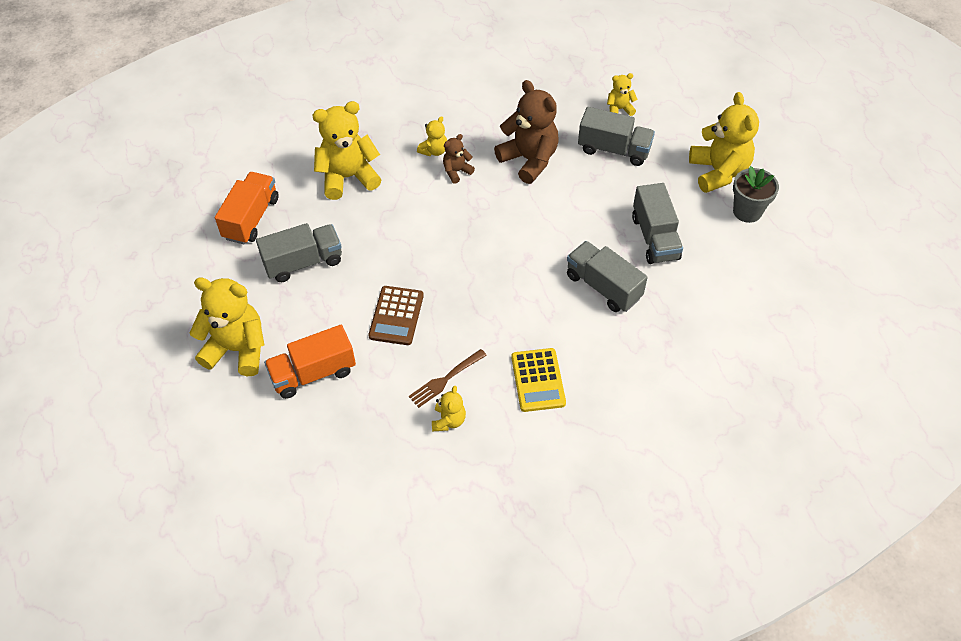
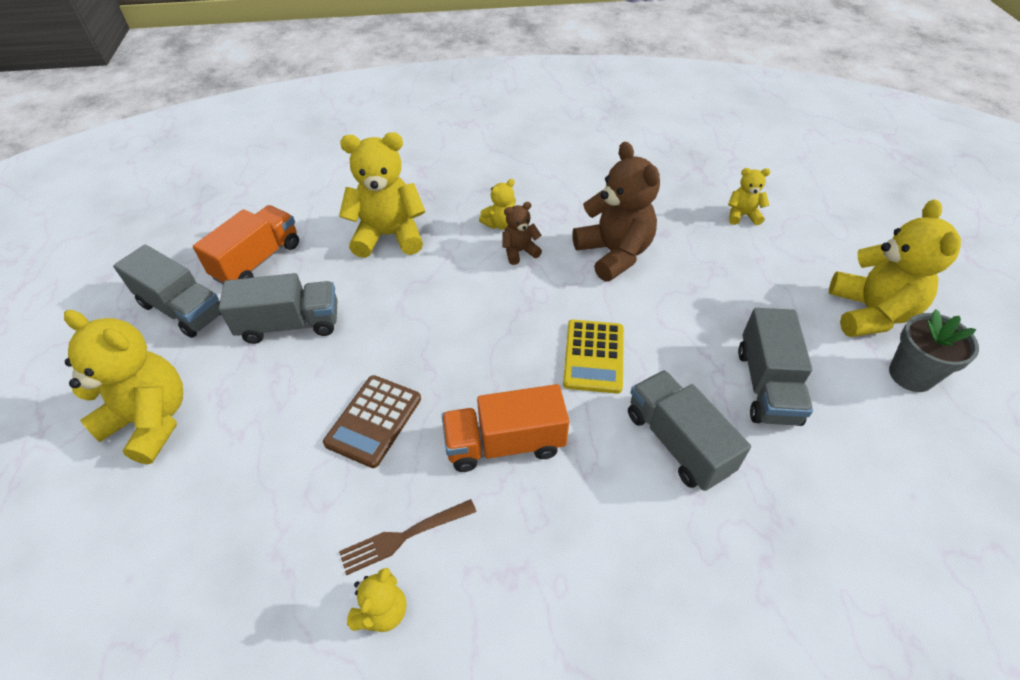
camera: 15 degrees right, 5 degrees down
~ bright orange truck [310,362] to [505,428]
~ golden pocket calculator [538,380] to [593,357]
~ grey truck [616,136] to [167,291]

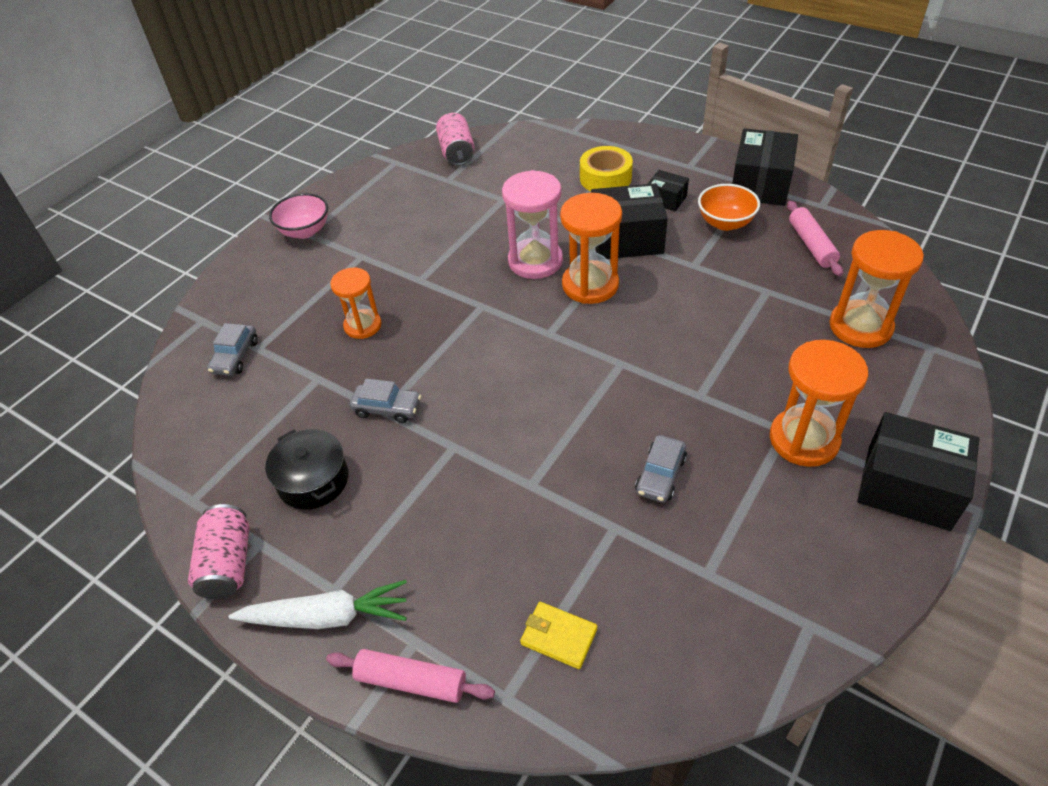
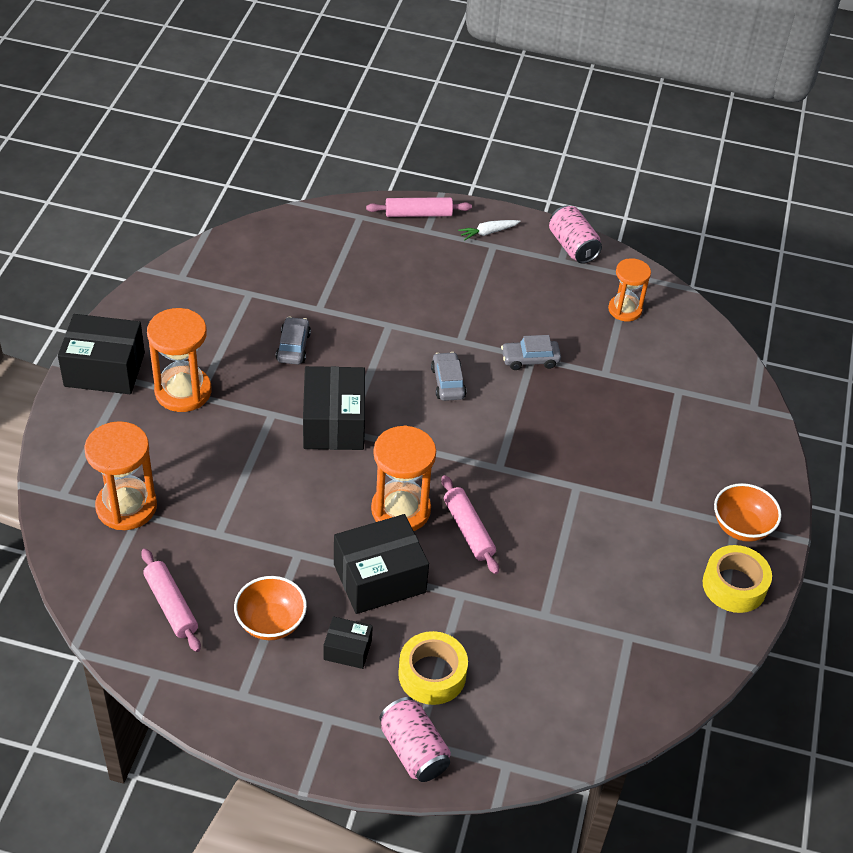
camera: 155 degrees right, 0 degrees up
- black stockpot [306,469]
- golden wallet [558,635]
+ golden roll of tape [737,579]
~ grey toy car [232,349] to [448,376]
~ bright orange sandglass [356,303] to [629,289]
~ pink tin [455,139] to [415,739]
~ black package [765,167] to [334,408]
~ pink sandglass [532,224] to pink rolling pin [470,524]
~ pink serving bowl [298,216] to bright orange serving bowl [748,512]
~ white toy carrot [318,604] = [489,230] x0.57

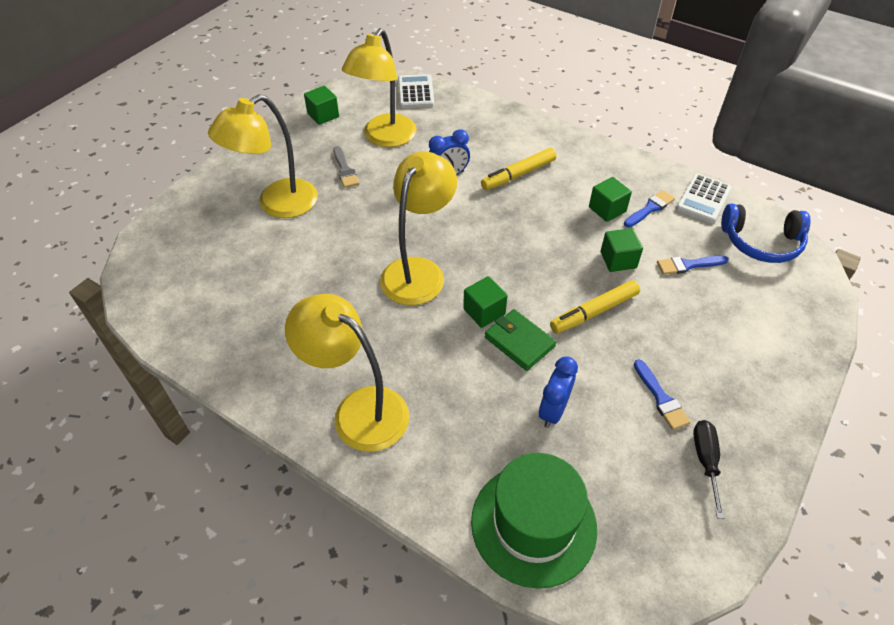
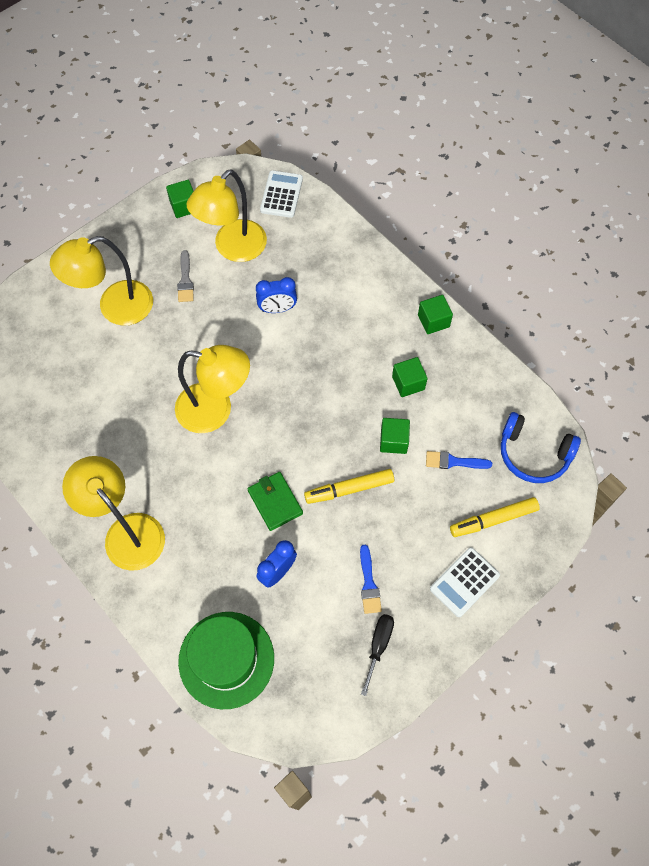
camera: 15 degrees right, 15 degrees up
- cobalt paintbrush [649,208]
~ emerald block [485,302] to [435,314]
~ golden marker [519,169] to [495,517]
~ white pocket calculator [704,198] to [465,582]
~ golden desk lamp [418,228] = [212,389] 60 degrees clockwise

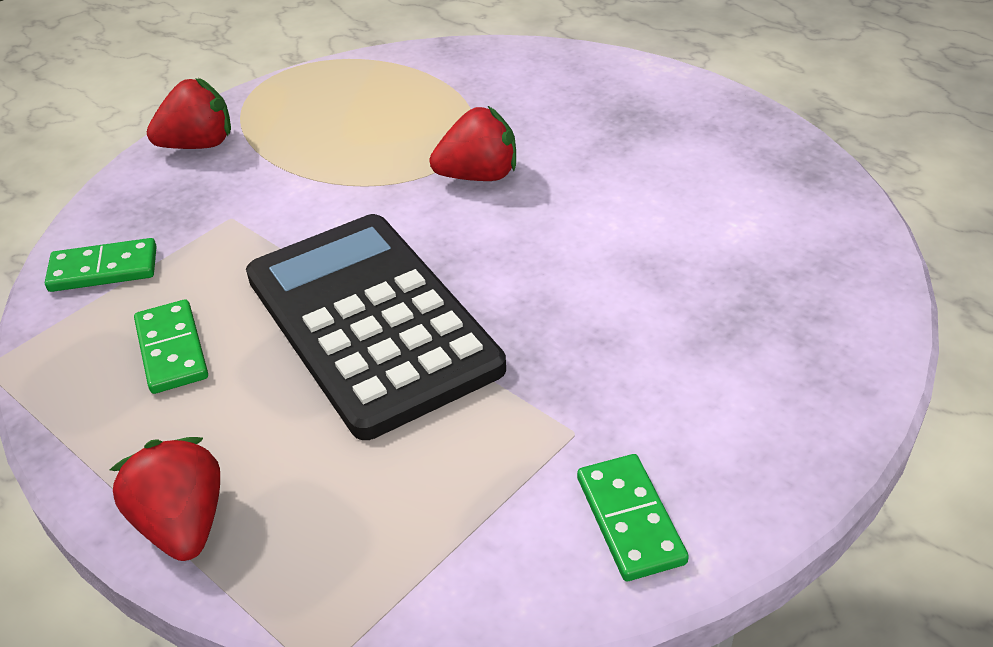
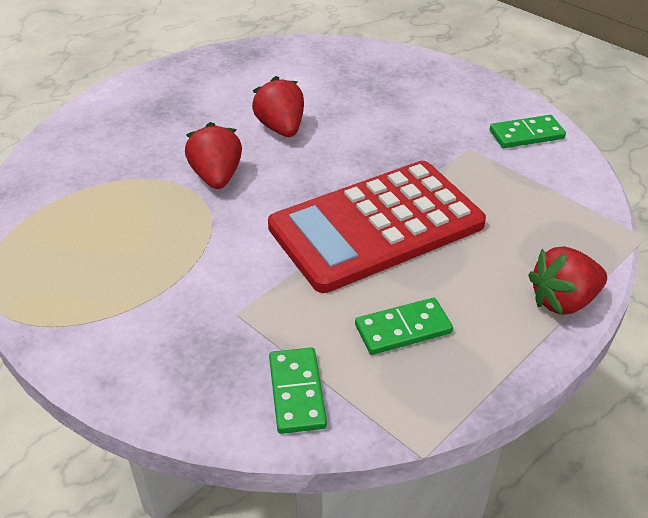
camera: 90 degrees left, 0 degrees up
~ crimson strawberry [189,113] to [278,106]
~ black pocket calculator [376,327] to crimson pocket calculator [377,227]

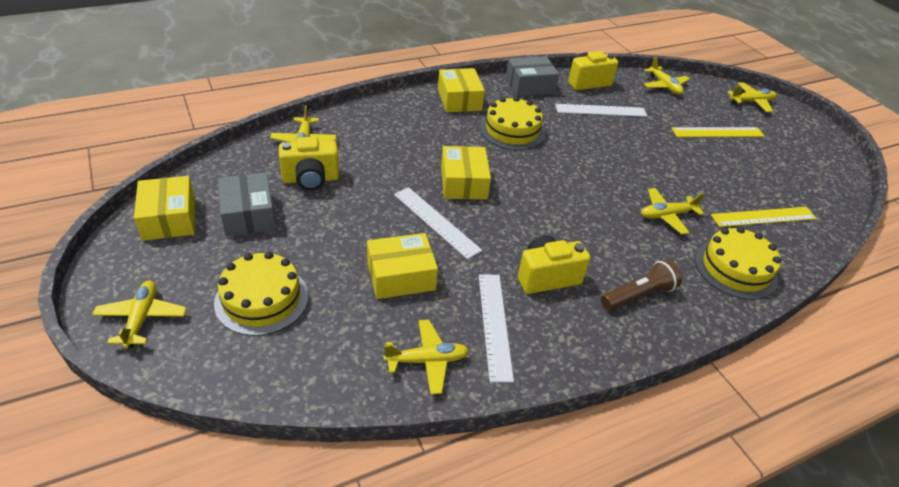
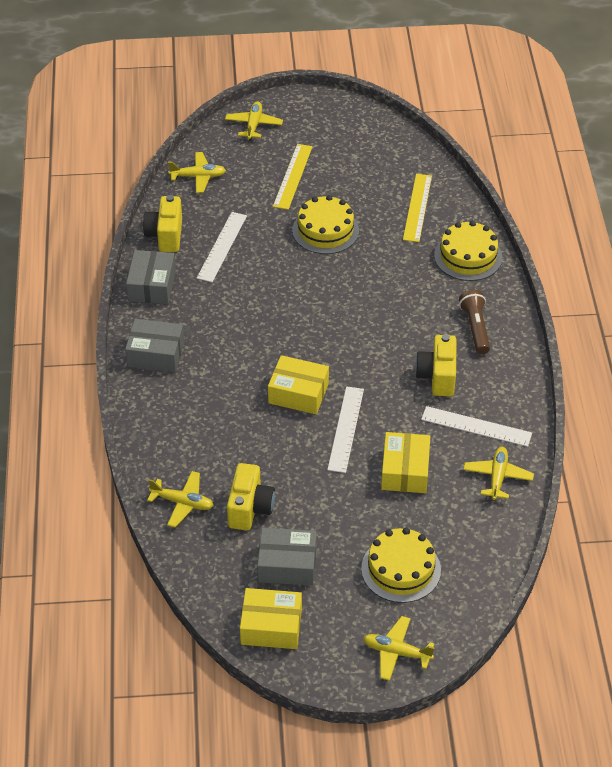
camera: 65 degrees left, 5 degrees up
- golden plane [673,211]
~ golden cake [512,123] to [325,224]
~ golden package [461,90] to grey package [154,345]
~ white ruler [438,223] = [345,429] 60 degrees counterclockwise

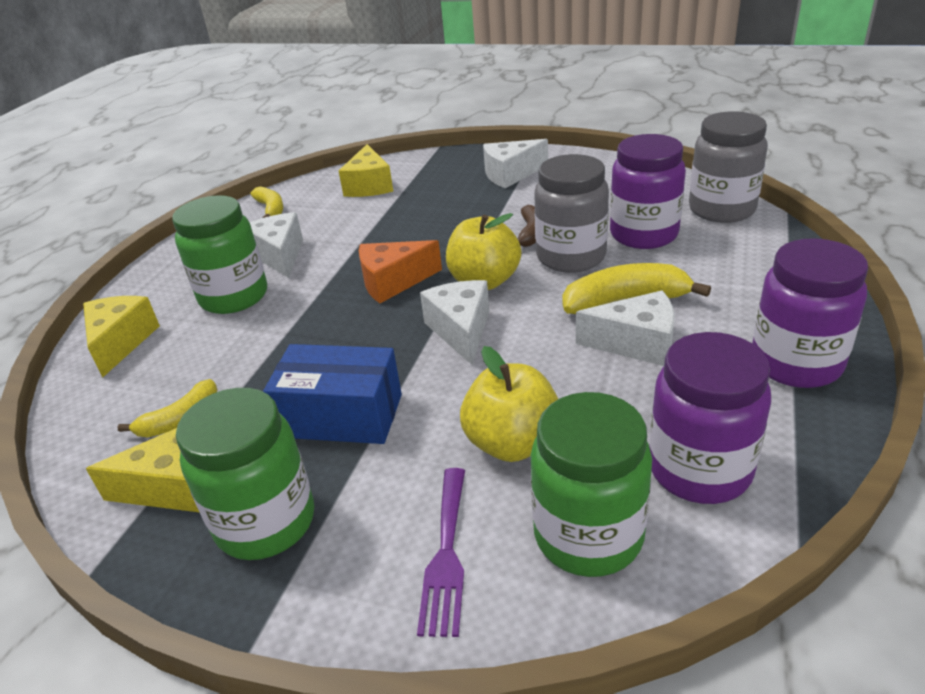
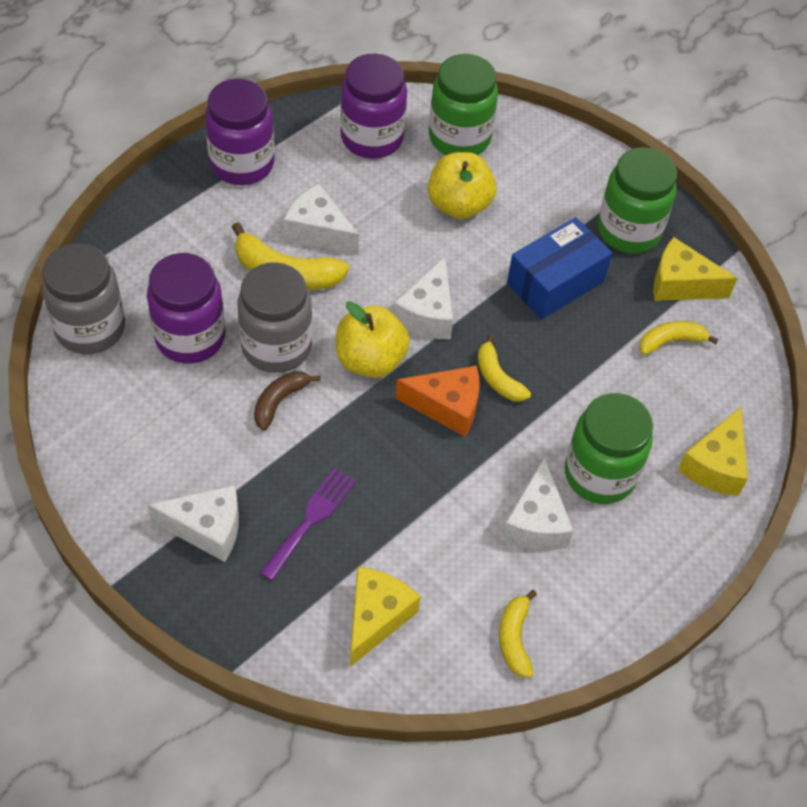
camera: 160 degrees left, 20 degrees up
+ golden toy banana [504,368]
~ purple dinner fork [441,552] to [307,524]
~ cobalt package [332,394] = [559,268] 75 degrees counterclockwise

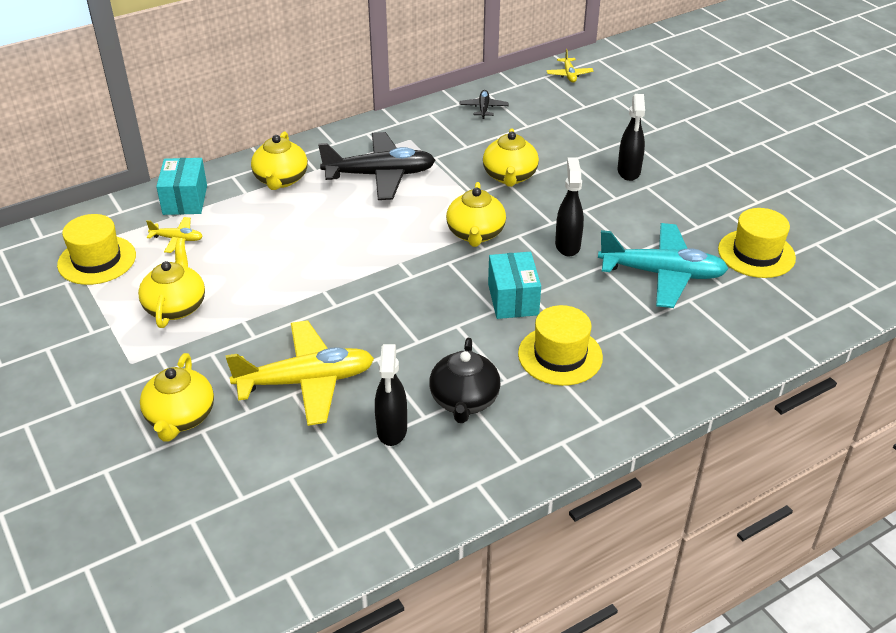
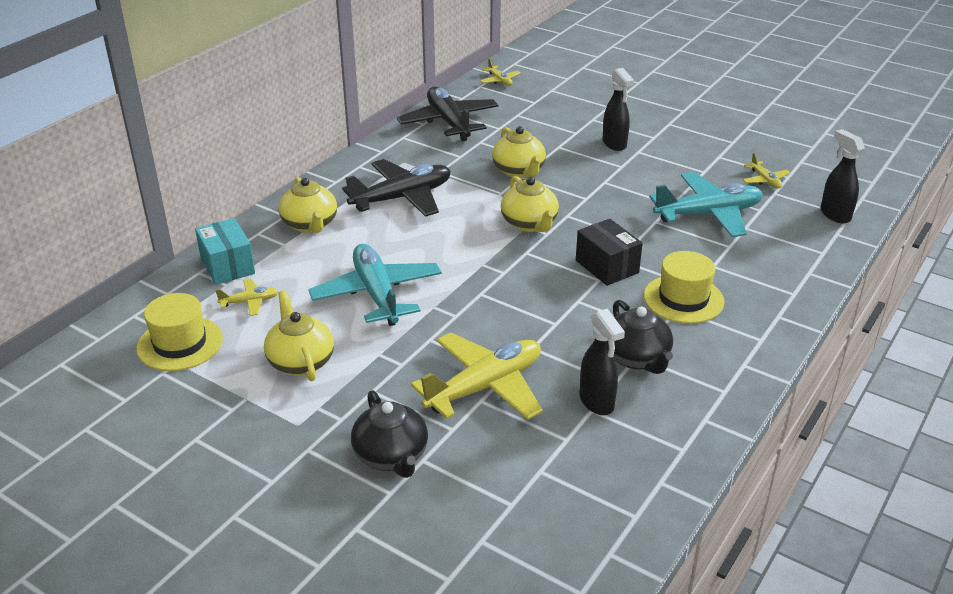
camera: 25 degrees left, 5 degrees down
+ turquoise plane [375,285]
~ black sprayer [569,207] to [843,176]
~ golden hat [757,243] to golden plane [767,171]
~ golden tea pot [177,397] to black tea pot [389,434]
~ turquoise package [514,285] to black package [609,252]
~ black plane [484,104] = [447,114] x2.19

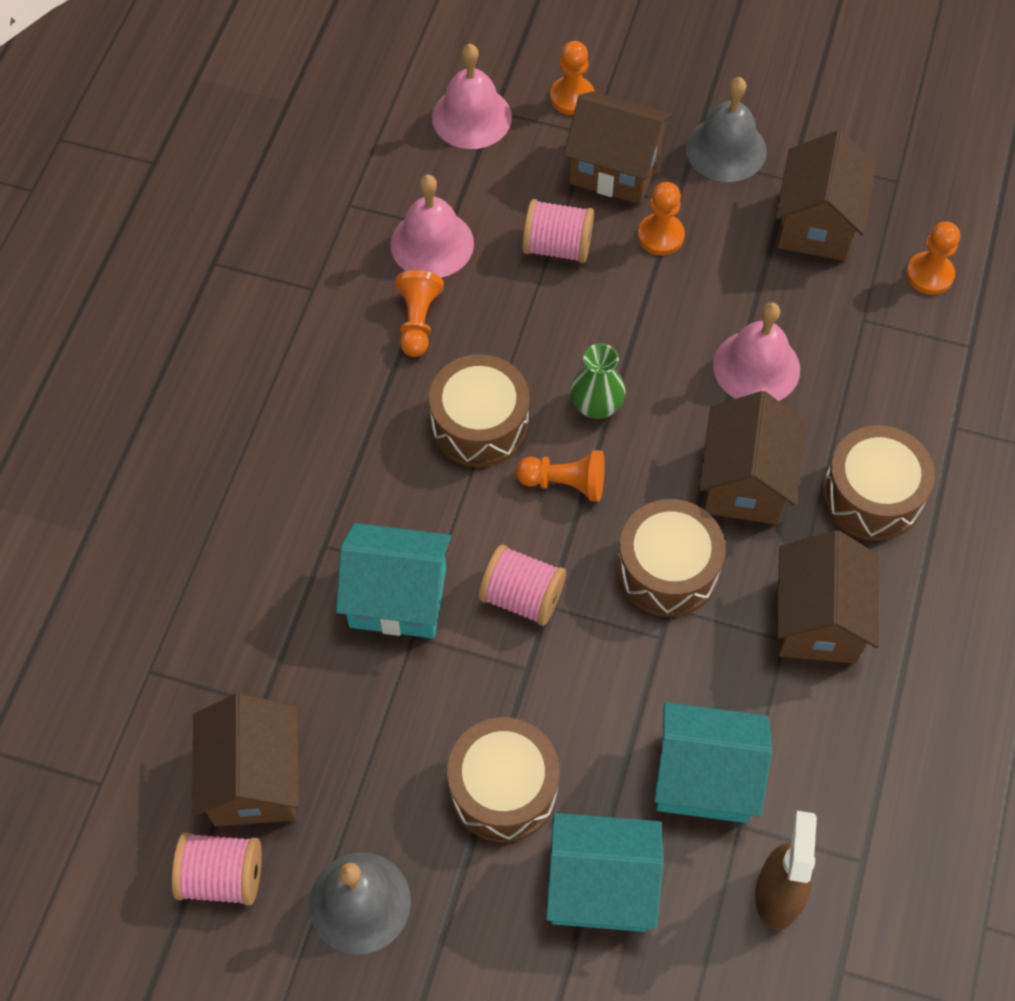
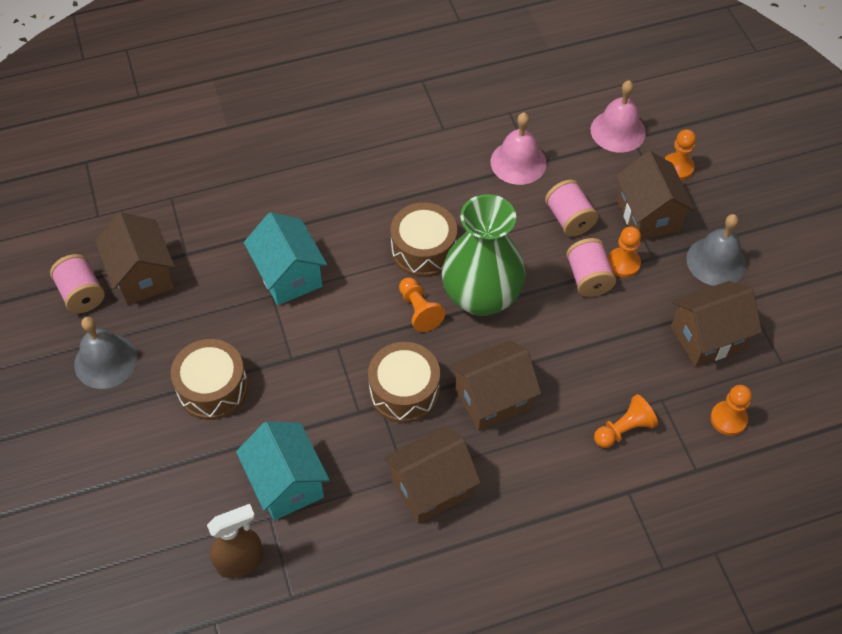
camera: 55 degrees right, 5 degrees down
- turquoise cottage [604,872]
- pink bell [756,351]
- brown snare drum [878,483]
~ bright orange pawn [419,313] to [626,421]
~ pink spool [522,585] to [591,267]
~ brown cottage [245,759] = [135,258] 75 degrees counterclockwise
~ emerald flower vase [597,381] = [484,255] x2.17

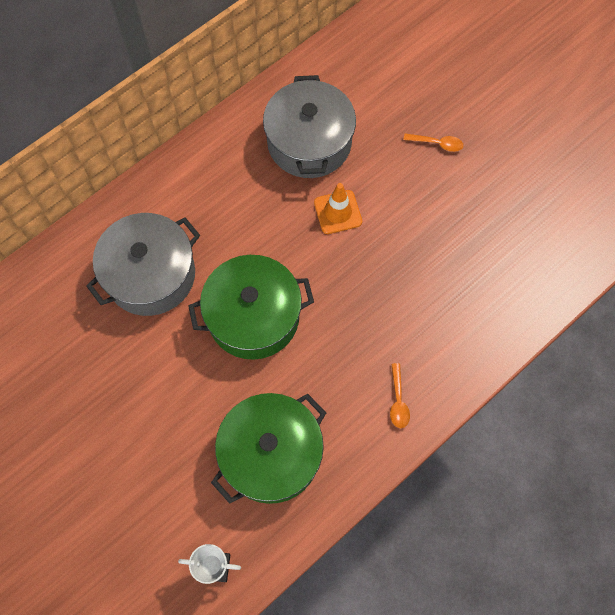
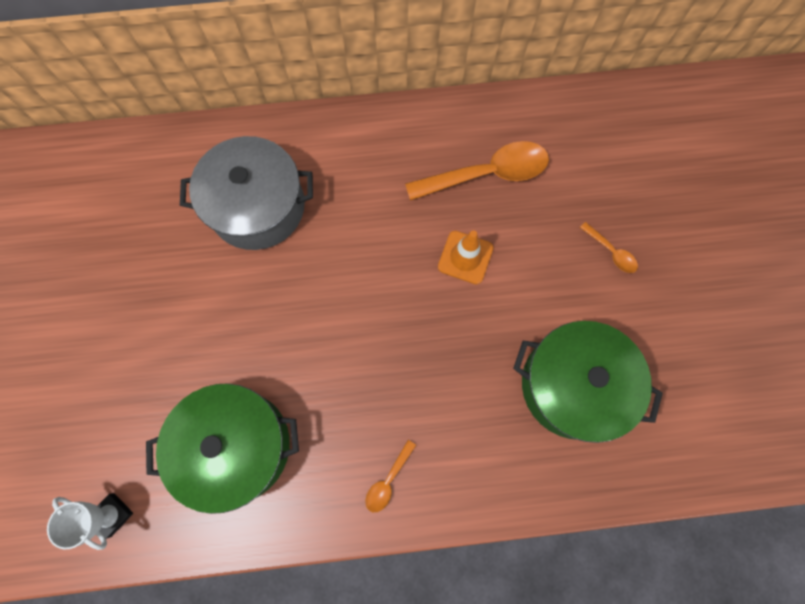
camera: 35 degrees right, 5 degrees up
~ emerald stockpot [251,307] to [588,382]
~ grey stockpot [309,126] to bright orange spoon [477,170]

